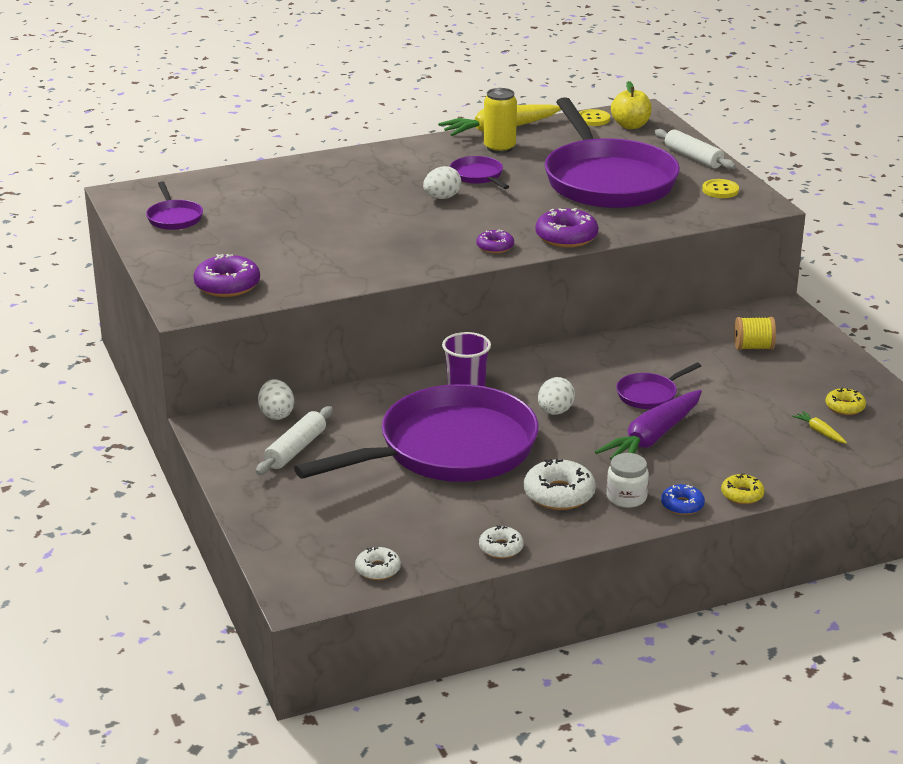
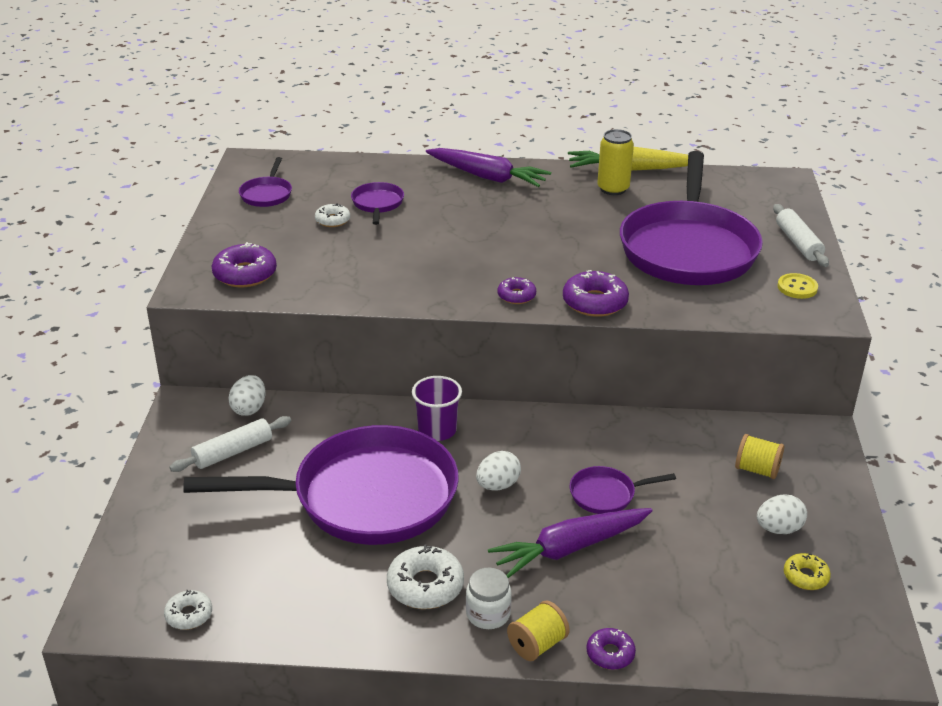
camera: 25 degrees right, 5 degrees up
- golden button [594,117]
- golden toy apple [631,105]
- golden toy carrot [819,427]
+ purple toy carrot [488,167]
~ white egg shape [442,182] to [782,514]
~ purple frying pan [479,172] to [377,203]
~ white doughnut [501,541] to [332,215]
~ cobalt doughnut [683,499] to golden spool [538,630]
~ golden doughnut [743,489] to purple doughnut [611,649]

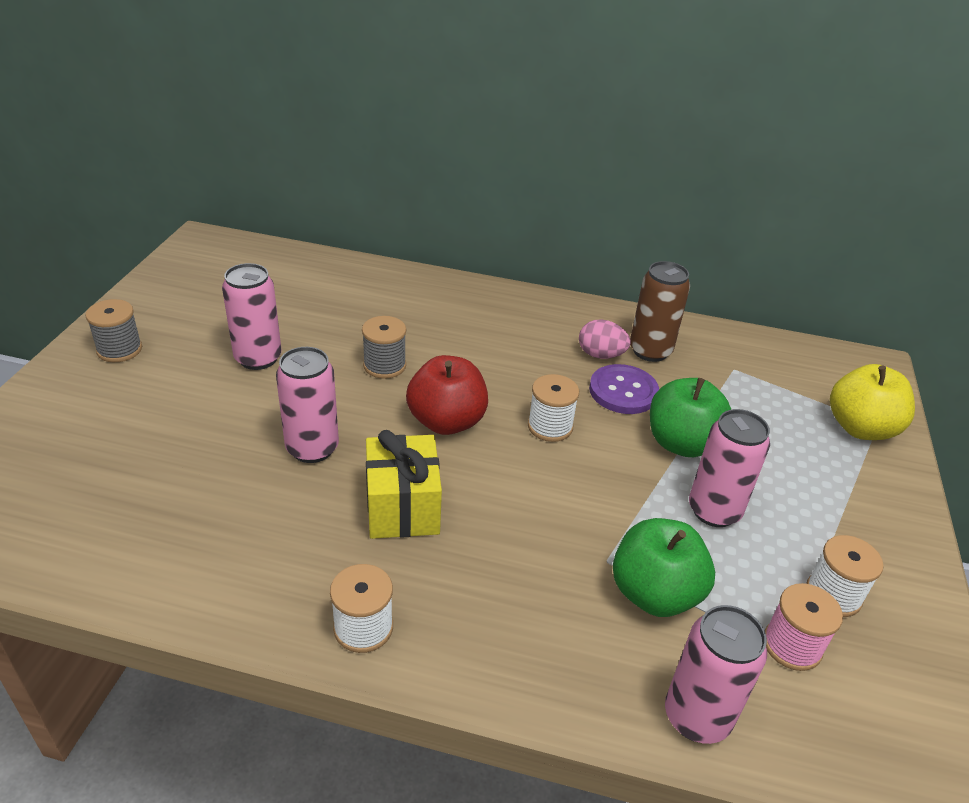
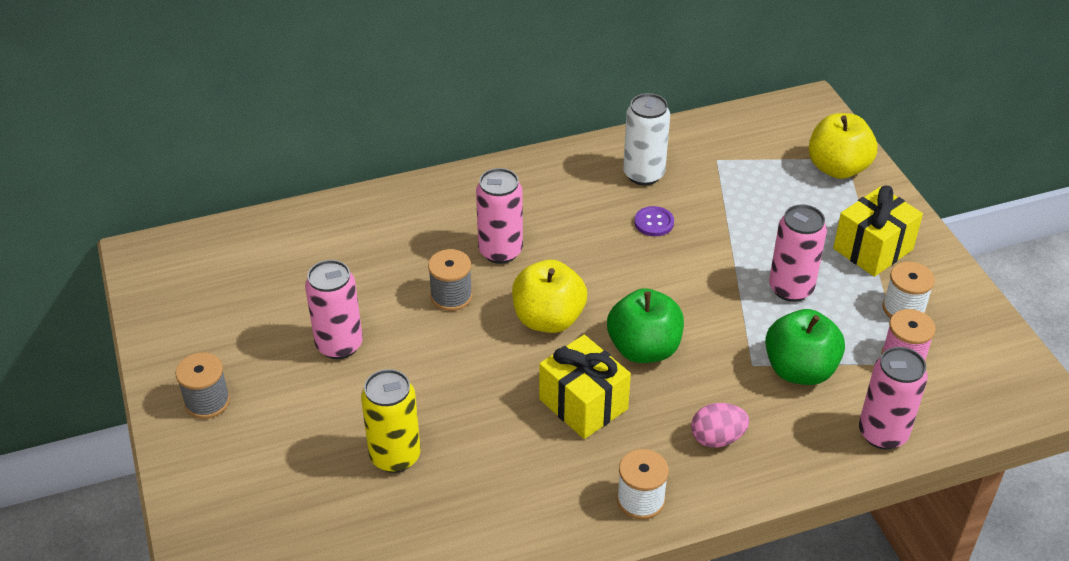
camera: 30 degrees left, 5 degrees up
- white spool [553,408]
+ golden tin [391,421]
+ golden present [878,231]
~ pink tin [307,405] to [499,216]
~ pink egg shape [605,339] to [720,425]
~ emerald toy apple [691,417] to [645,325]
~ crimson toy apple [447,395] to golden toy apple [549,296]
~ brown tin [660,311] to white tin [646,139]
~ purple button [624,389] = [654,221] x0.62

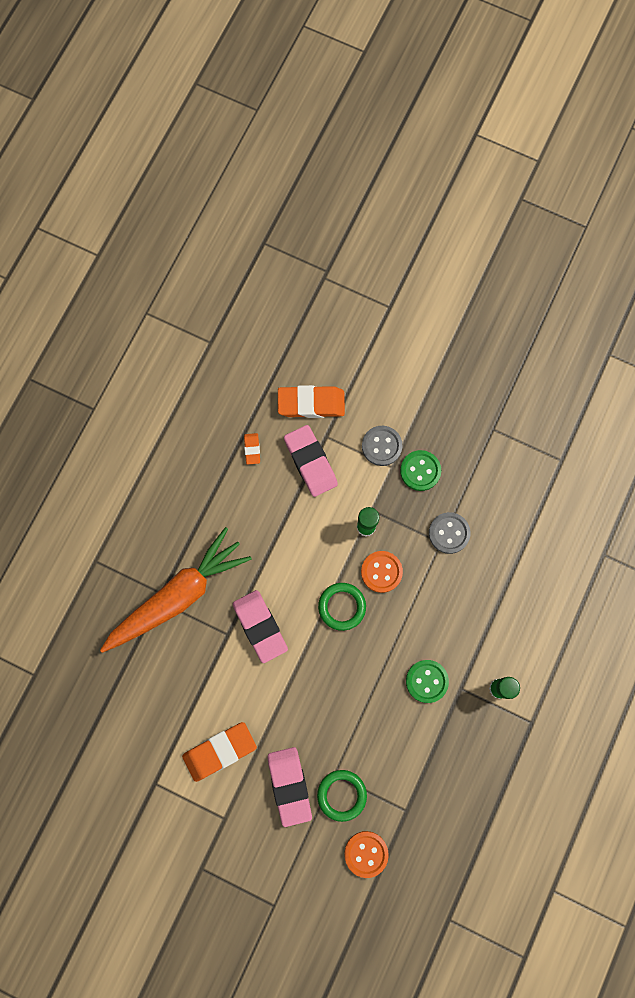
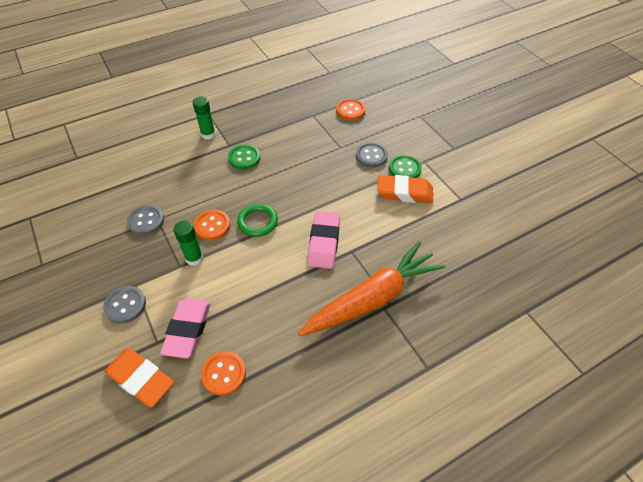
camera: 145 degrees left, 25 degrees down
- emerald ring [342,796]
~ emerald button [420,470] to [405,166]
~ bright orange gum eraser [252,449] to bright orange button [223,373]
~ pink gum eraser [290,787] to grey button [372,154]
~ bright orange toy carrot [176,590] = [371,288] 150 degrees clockwise

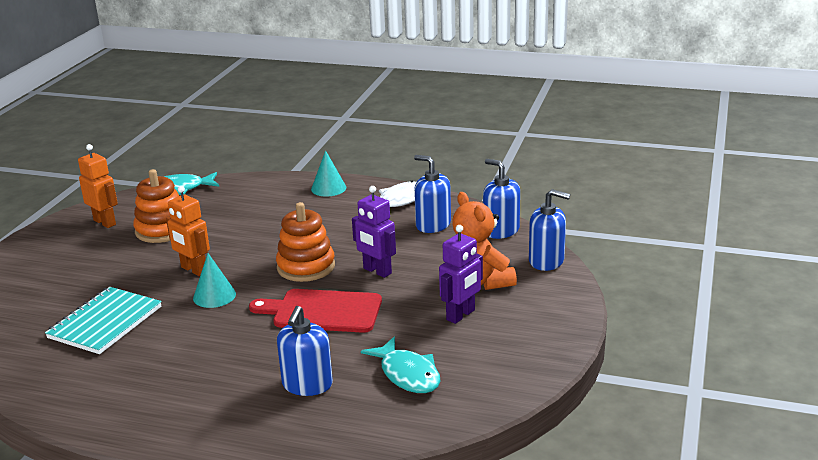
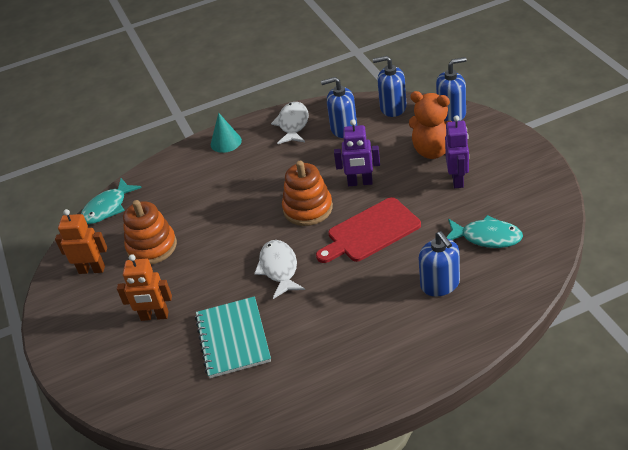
camera: 35 degrees left, 15 degrees up
~ bright orange robot [188,231] to [144,287]
~ turquoise solid cone [214,280] to white fish figure [279,269]

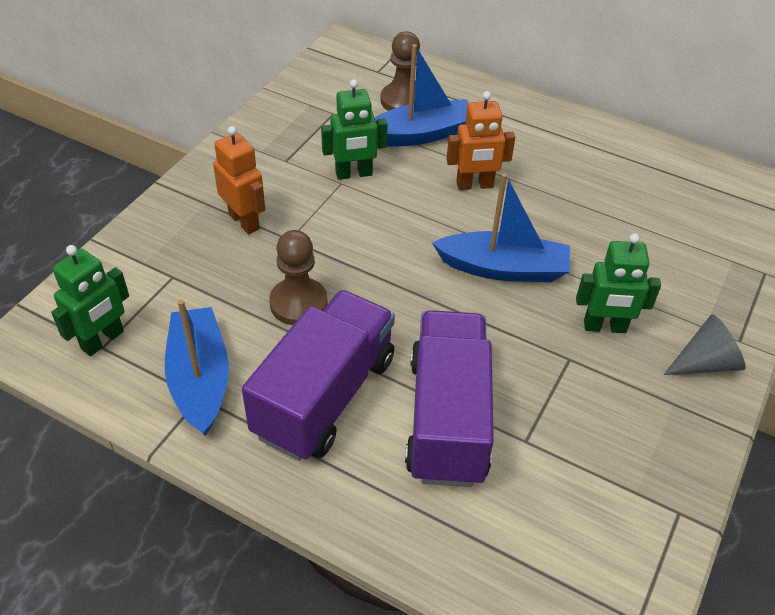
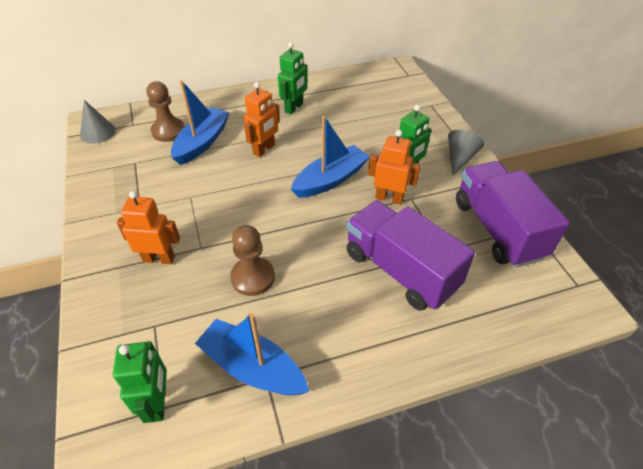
camera: 45 degrees left, 0 degrees up
+ grey solid cone [98,122]
+ bright orange robot [394,167]
~ purple truck [318,375] to [513,214]
~ emerald robot [354,129] to [292,78]

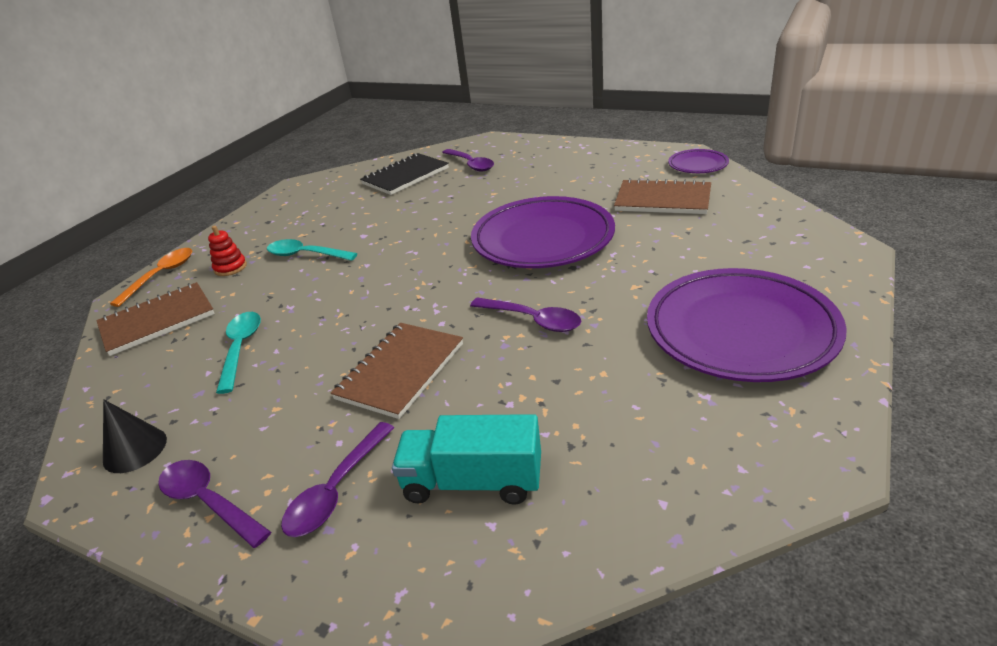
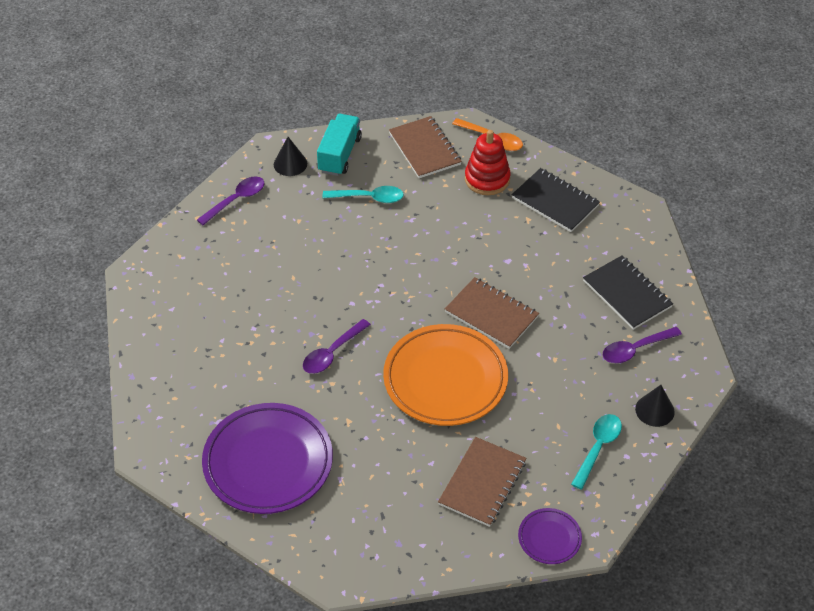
camera: 95 degrees right, 15 degrees up
- purple spoon [337,479]
+ black notebook [556,200]
+ black solid cone [655,406]
~ turquoise spoon [312,250] to [596,451]
~ brown notebook [397,371] to [492,313]
~ turquoise truck [466,459] to [339,145]
~ purple dinner plate [543,232] to bright orange dinner plate [445,375]
~ crimson ring stacker [227,251] = [488,162] x1.75

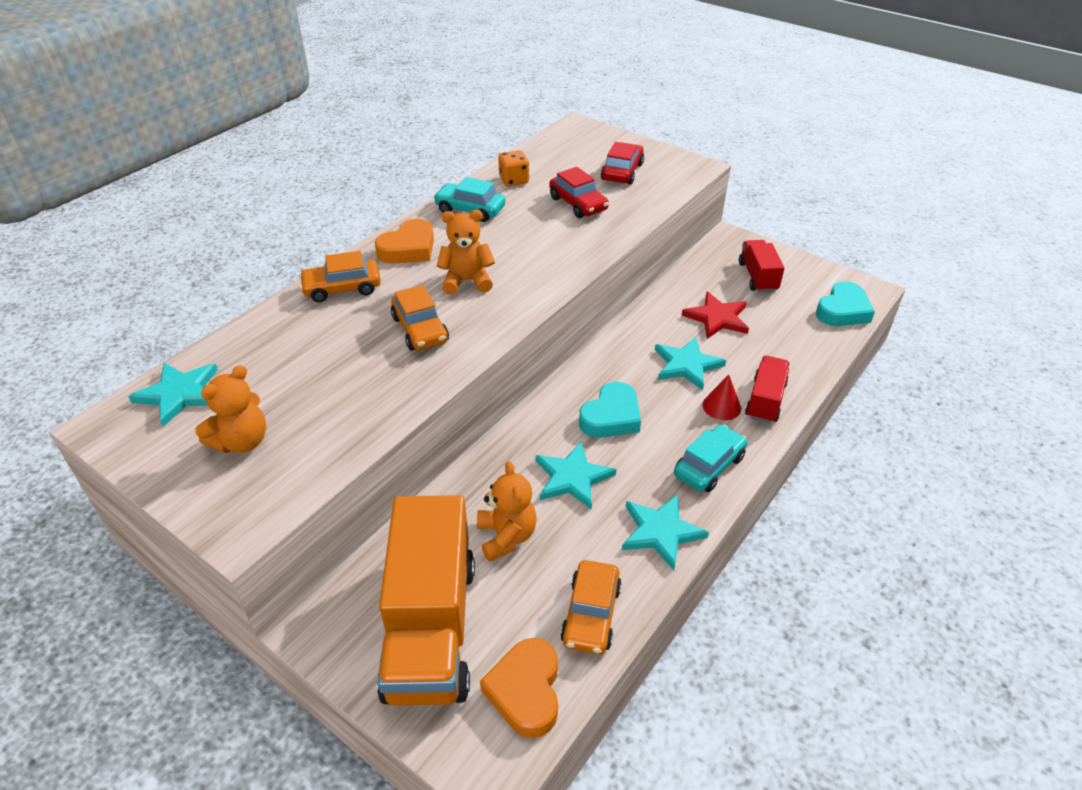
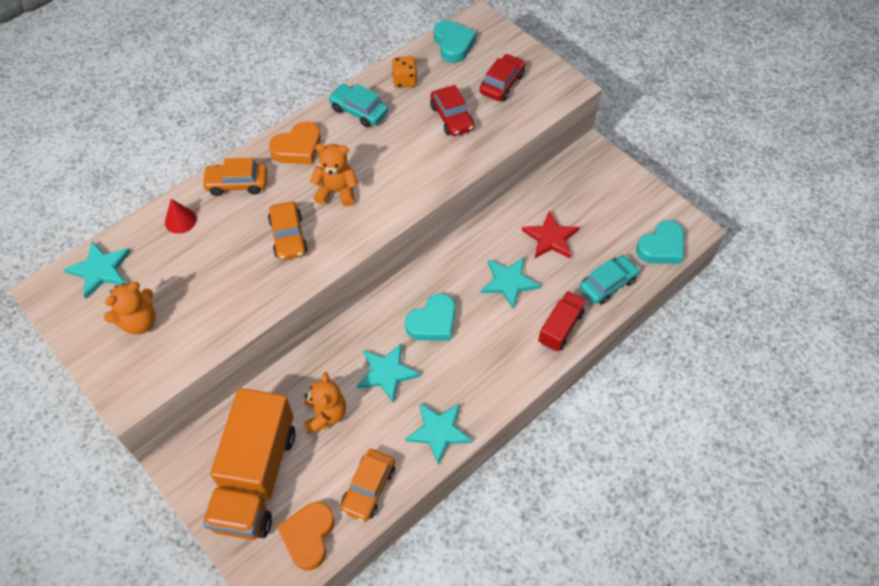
camera: 10 degrees right, 15 degrees up
- crimson truck [762,266]
+ turquoise heart shape [455,41]
~ turquoise toy car [710,458] to [610,280]
~ crimson solid cone [722,397] to [181,216]

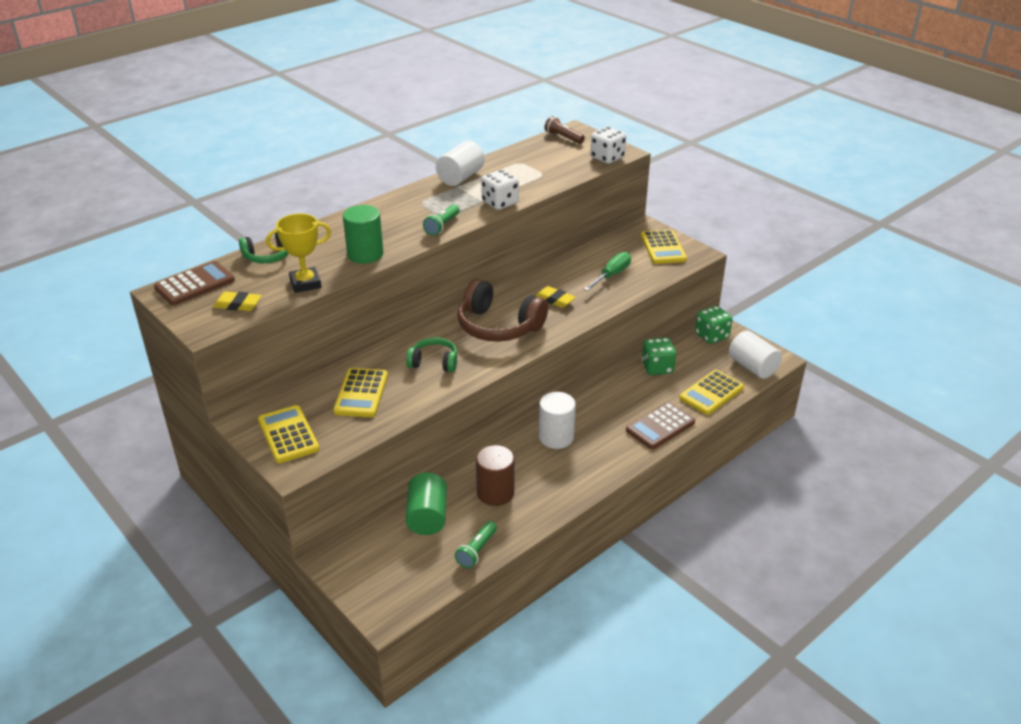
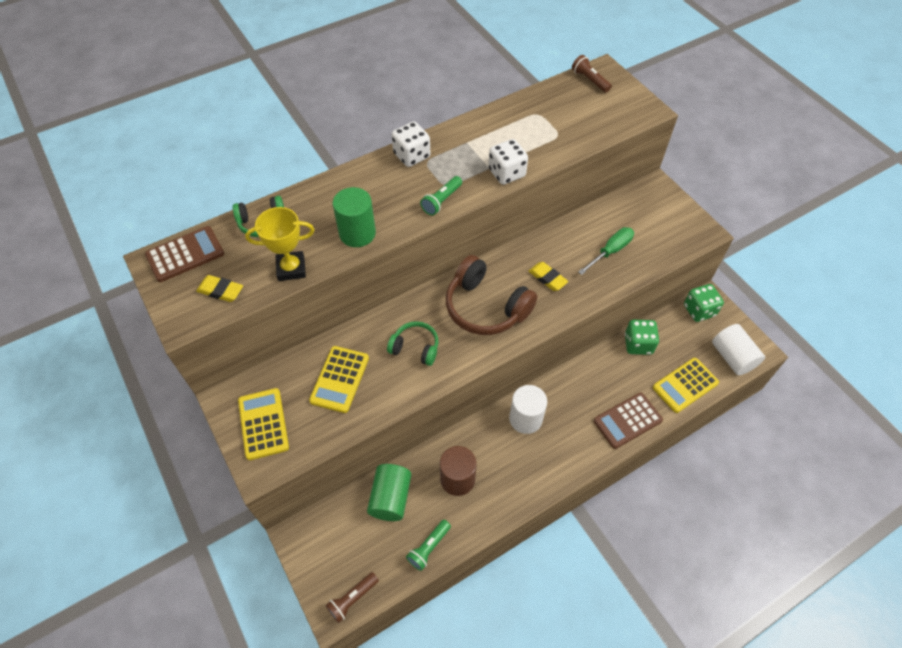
camera: 10 degrees right, 20 degrees up
- white cylinder shape [460,163]
- golden pocket calculator [664,247]
+ brown flashlight [352,597]
~ white game die [608,145] to [411,144]

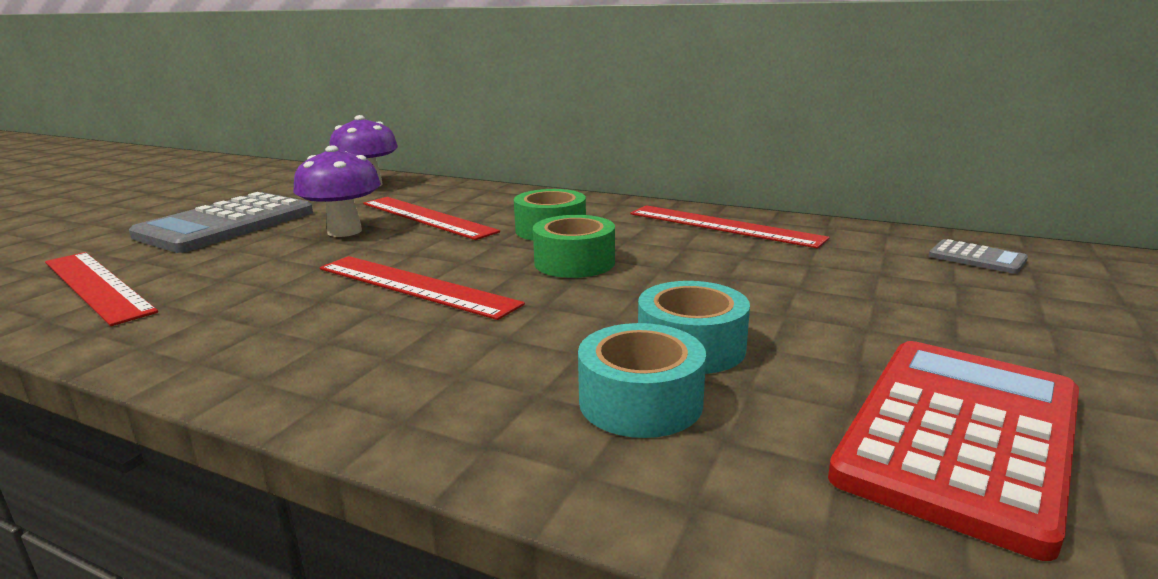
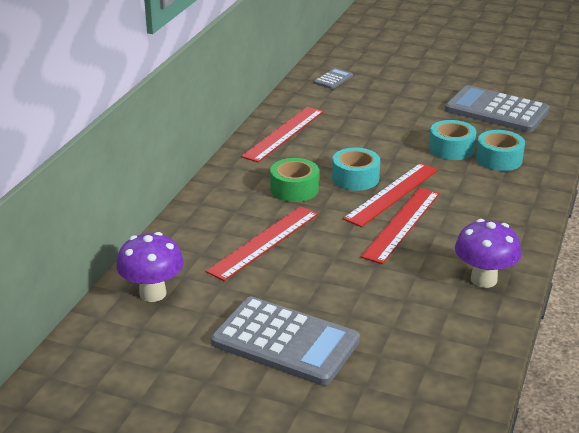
camera: 95 degrees left, 10 degrees up
~ crimson ruler [101,289] to [390,195]
~ purple toadstool [337,191] to [488,253]
~ emerald roll of tape [574,246] to turquoise roll of tape [356,169]
~ crimson pocket calculator [953,451] to grey pocket calculator [497,108]

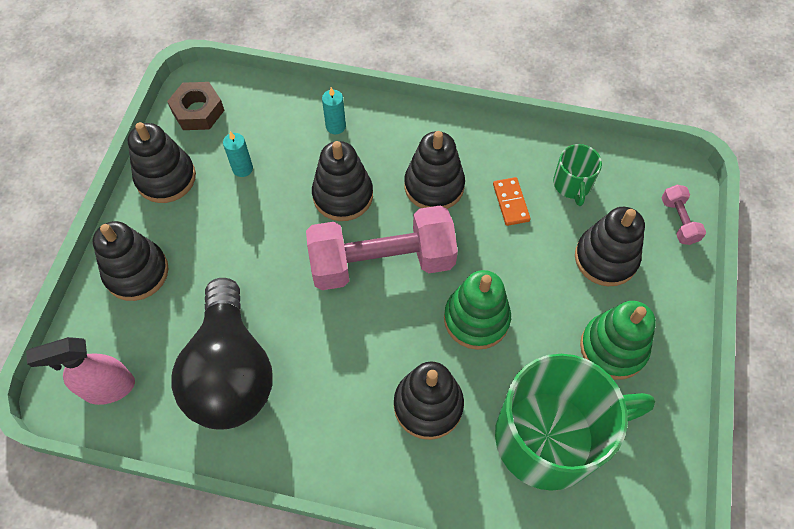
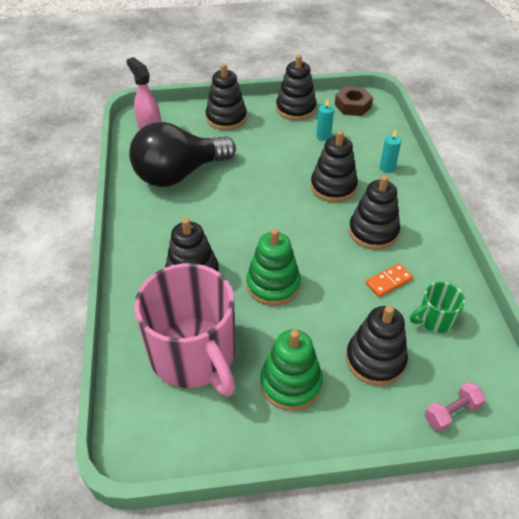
camera: 70 degrees right, 15 degrees down
- pink dumbbell [382,247]
~ emerald coffee mug [575,422] to pink coffee mug [184,330]

